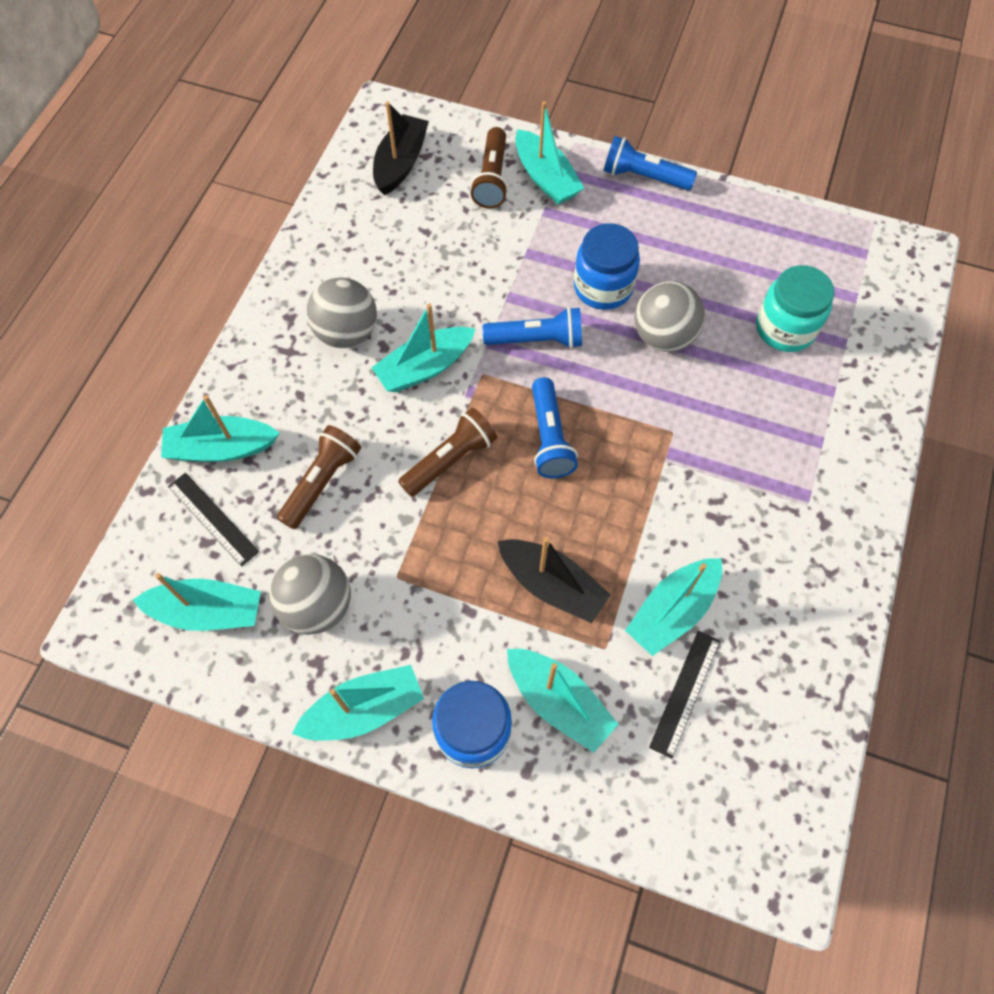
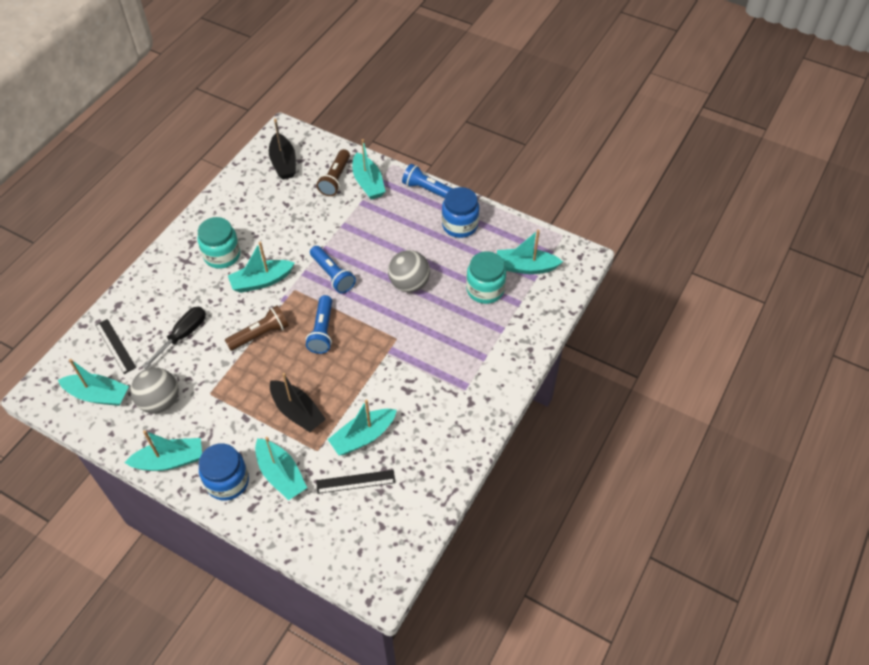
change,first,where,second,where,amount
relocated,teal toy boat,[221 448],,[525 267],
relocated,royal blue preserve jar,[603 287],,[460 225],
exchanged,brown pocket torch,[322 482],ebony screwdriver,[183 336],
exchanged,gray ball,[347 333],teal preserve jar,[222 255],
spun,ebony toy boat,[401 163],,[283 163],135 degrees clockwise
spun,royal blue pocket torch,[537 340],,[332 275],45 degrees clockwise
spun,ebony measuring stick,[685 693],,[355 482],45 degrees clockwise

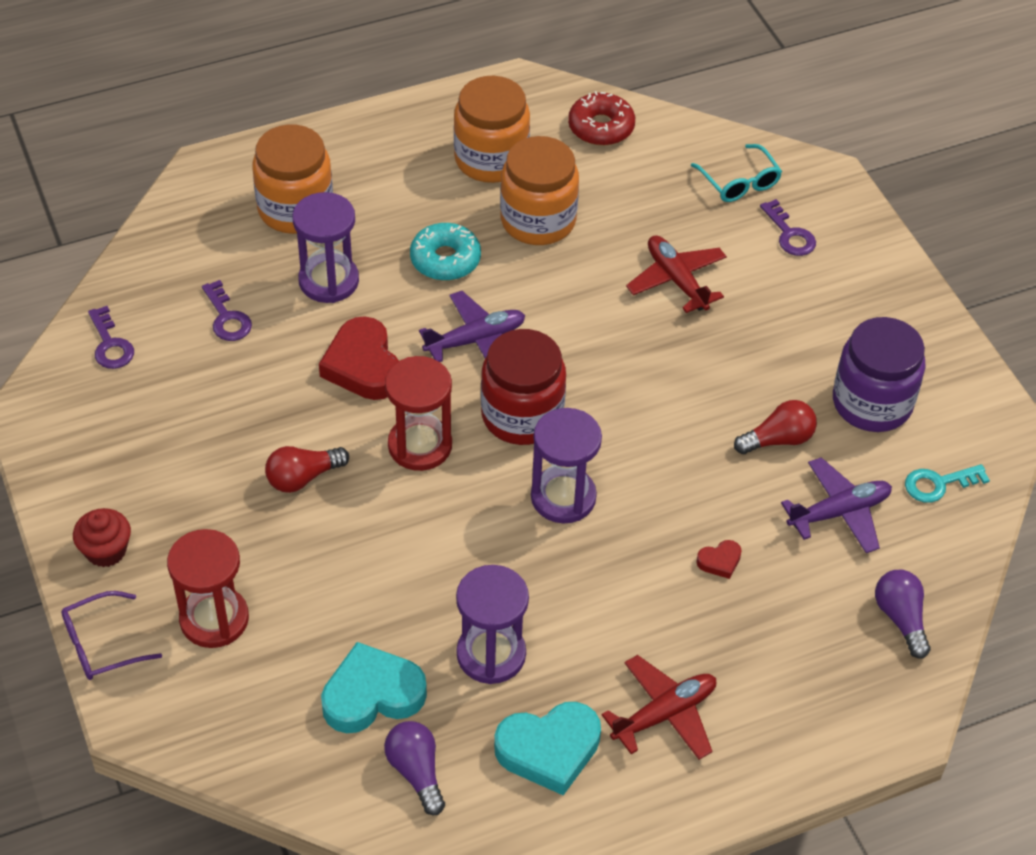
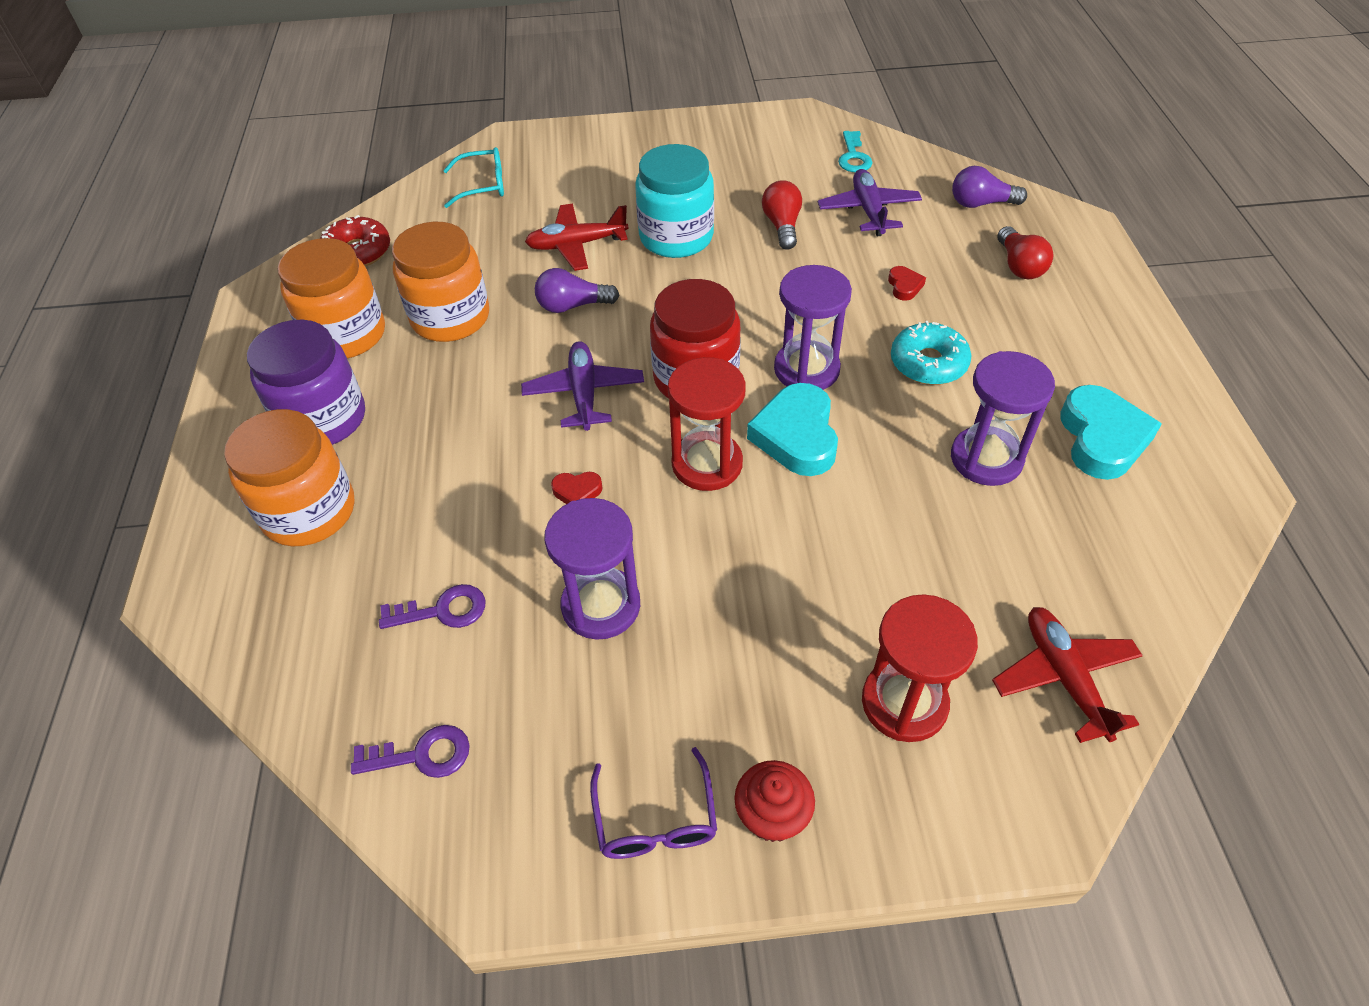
change,first,where,second,where,amount
missing,purple key,[790 234],,,
appeared,,,teal preserve jar,[676 237],
relocated,purple glasses,[101 644],,[655 819],
relocated,red bulb,[303 477],,[1019 266],
relocated,purple sandglass,[329 281],,[601 605],
relocated,teal heart,[372 694],,[796 436],
relocated,purple bulb,[416 772],,[573 306],
relocated,teal doughnut,[445 260],,[928 363],
relocated,red plane,[664 714],,[1064 677],
relocated,purple preserve jar,[872 403],,[323 419],
size,red heart,[363 365],,[577 492],x0.46

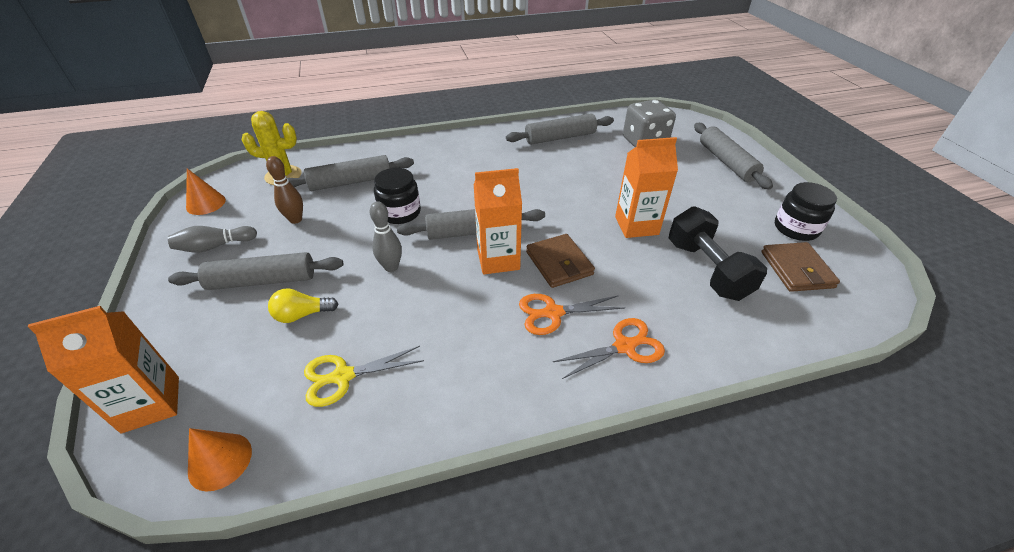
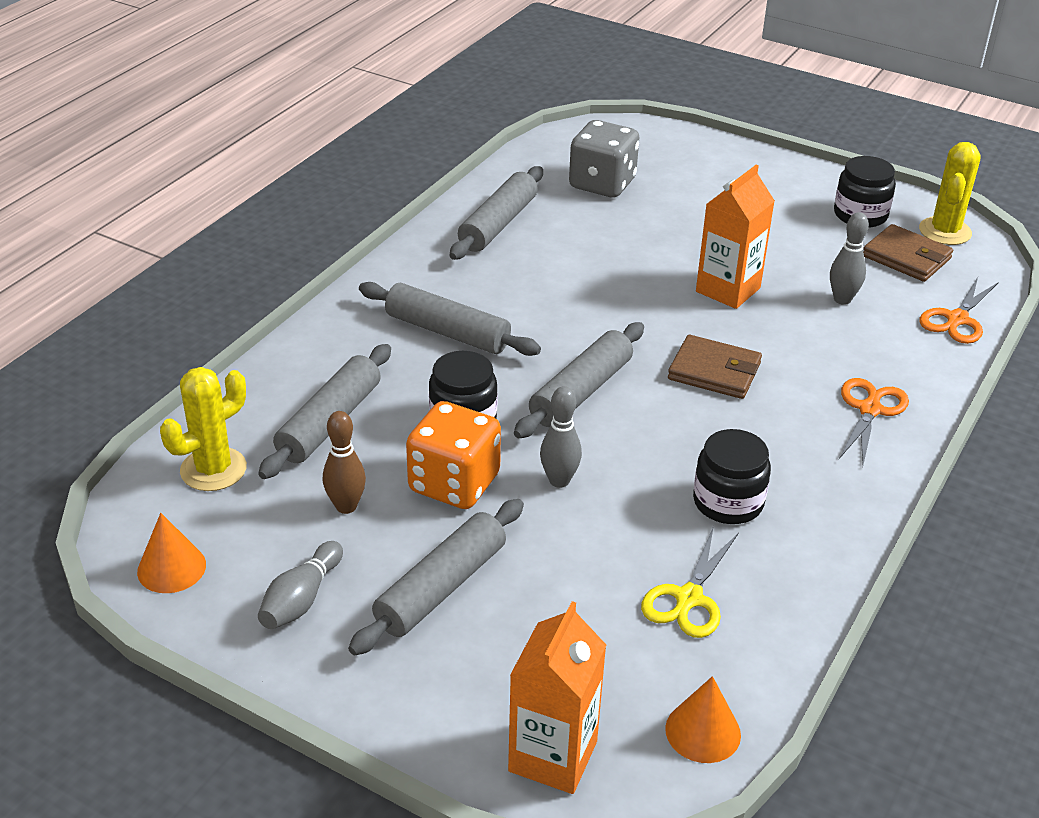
change,first,where,second,where,amount
missing,golden bulb,[302 315],,,
missing,orange-coloured carton,[498 259],,,
appeared,,,orange-coloured die,[454 483],
appeared,,,ebony preserve jar,[728 502],
appeared,,,golden saguaro cactus,[945 231],
relocated,orange-coloured pair of scissors,[553 313],,[957 319],
relocated,gray pastry roller,[726 162],,[447 332],
exchanged,ebony dumbbell,[707 269],gray skittle,[842 299],

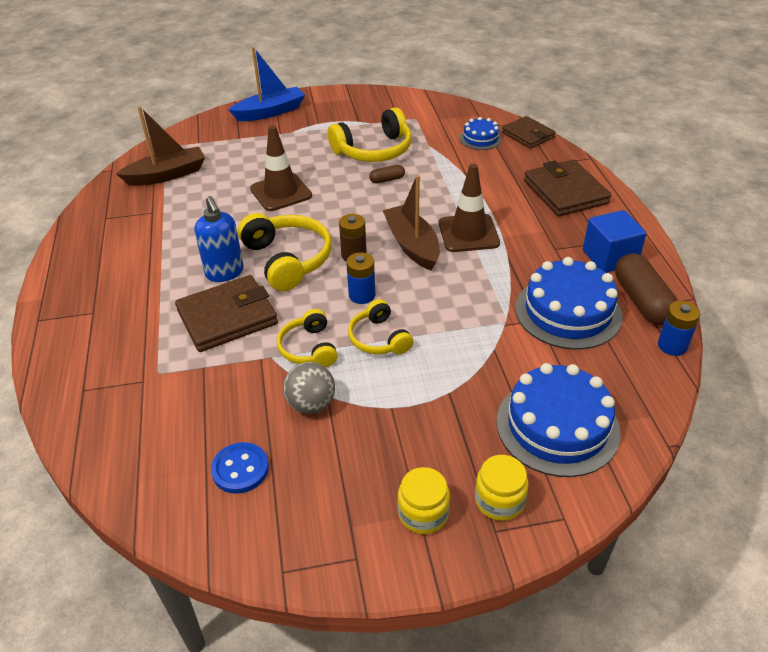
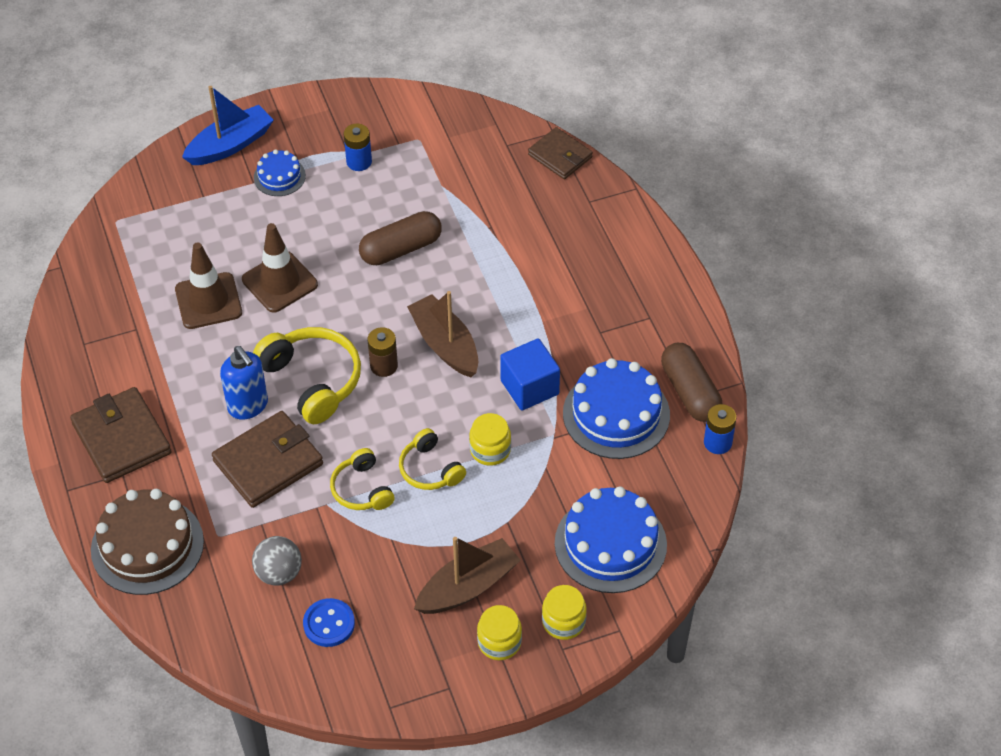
change,first,where,second,where,amount
missing,golden headset,[374 150],,,
appeared,,,brown cake,[147 546],
appeared,,,golden preserve jar,[490 450],
relocated,brown toy boat,[167 175],,[468 587],
relocated,gray ball,[311 404],,[279 573],
relocated,royal blue AA battery,[362 295],,[359 162],
relocated,brown traffic cone,[468 233],,[208 301],
relocated,royal blue cake,[480 138],,[279 176],
relocated,brown card wallet,[565 192],,[122 438],
relocated,royal blue solid cube,[609 257],,[529 387],
size,brown capsule,[387 180],,[401 249],x2.03

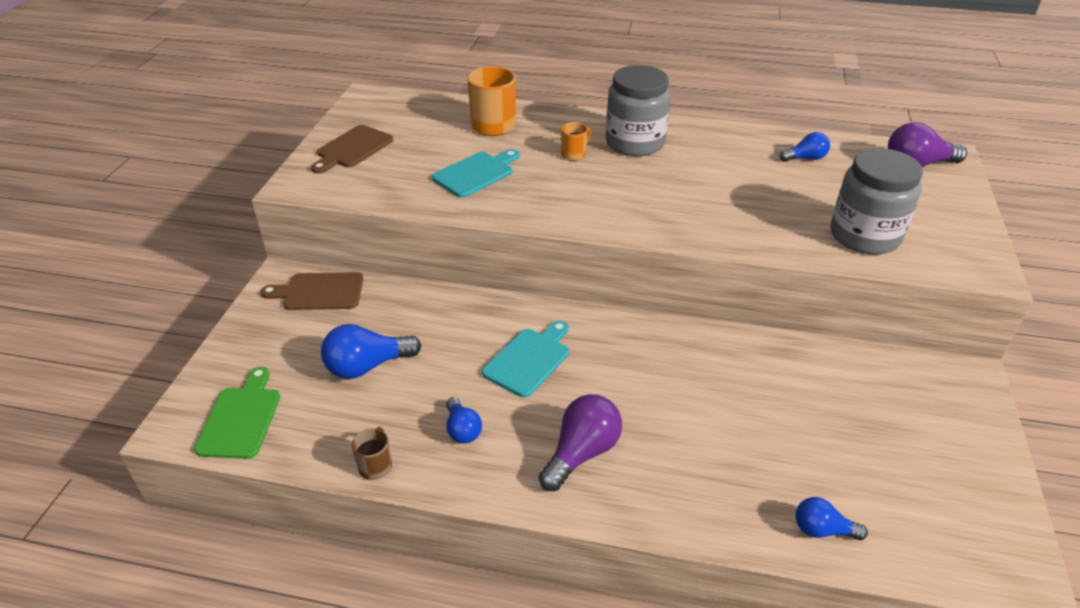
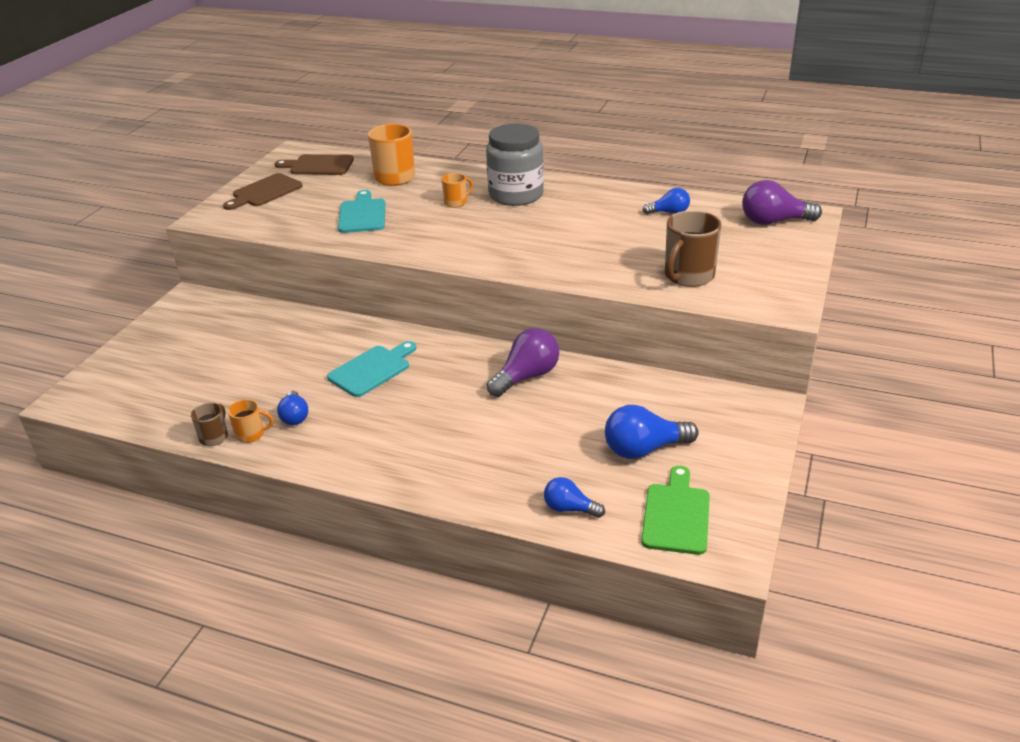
change,first,where,second,where,amount
appeared,,,orange-coloured coffee mug,[251 434],
relocated,green chopping board,[241 418],,[676 515],
relocated,brown chopping board,[319 292],,[319 165],
relocated,royal blue bulb,[367 366],,[644 449],
relocated,purple bulb,[581 453],,[526 377],
exchanged,gray preserve jar,[864 236],brown coffee mug,[688 276],
spun,teal chopping board,[476 173],,[362 214],60 degrees counterclockwise

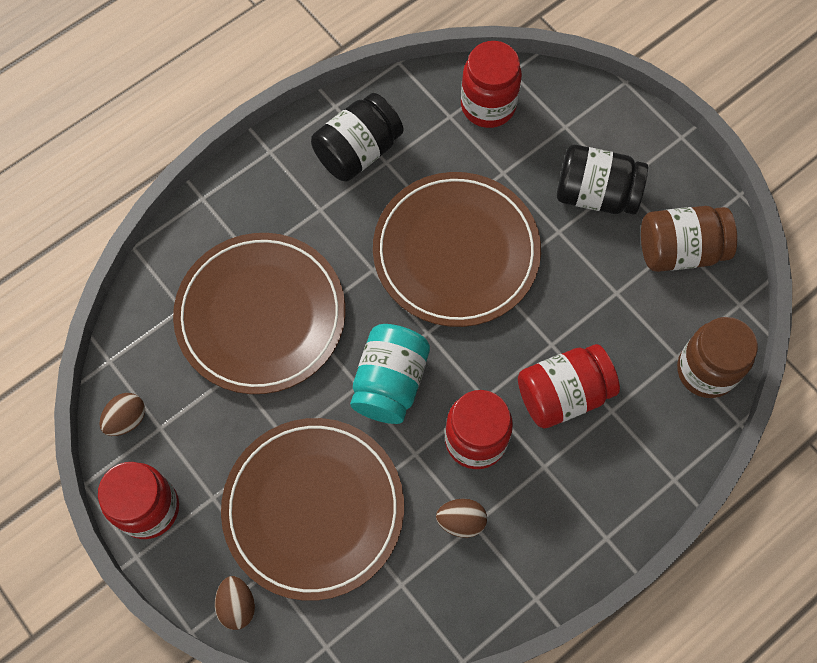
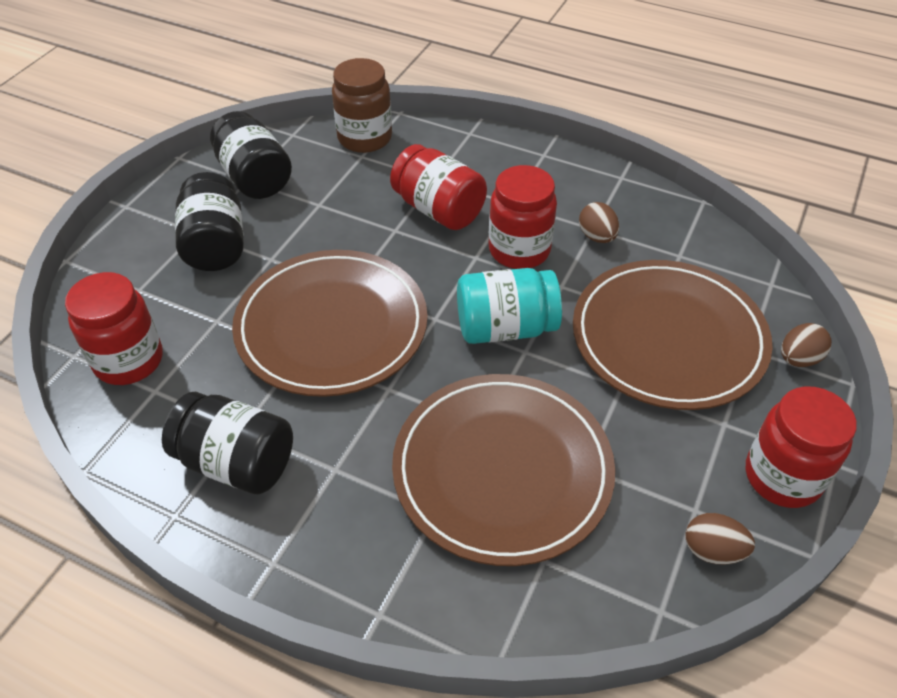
change,first,where,second,where,amount
colour,brown preserve jar,[680 250],ebony preserve jar,[255 178],

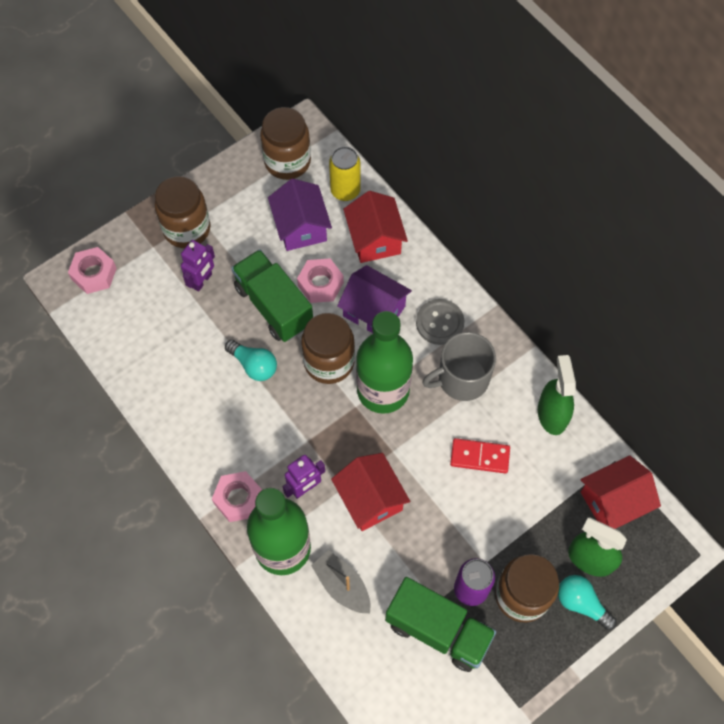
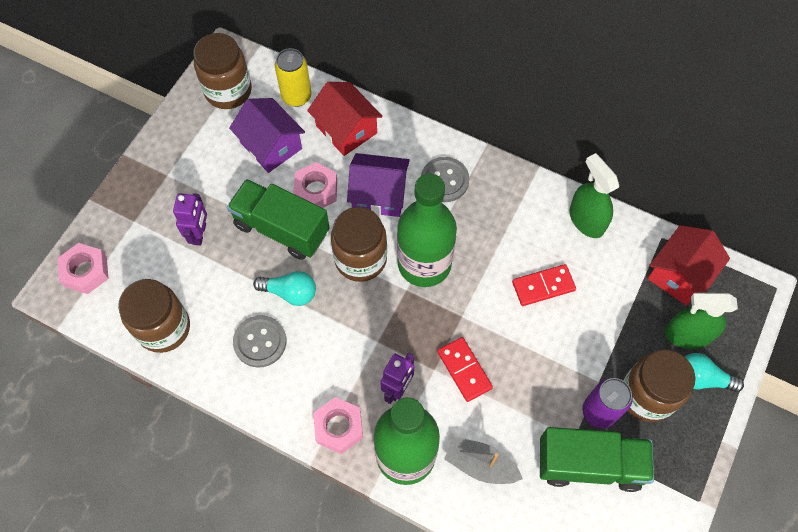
change,first,where,second,where,amount
missing,gray coffee mug,[461 379],,,
appeared,,,gray button,[260 342],
relocated,brown preserve jar,[187 229],,[164 328],
exchanged,red toy house,[370 499],red domino piece,[464 370],

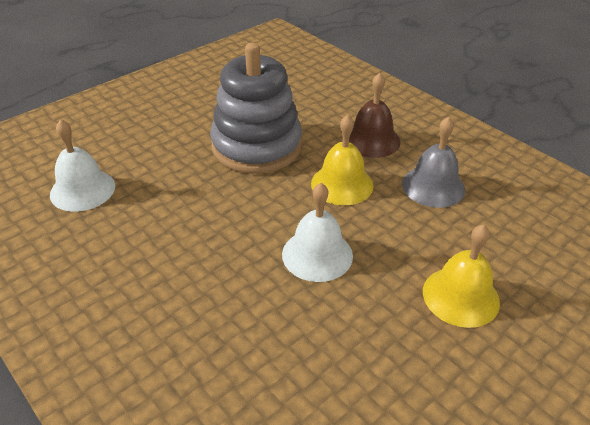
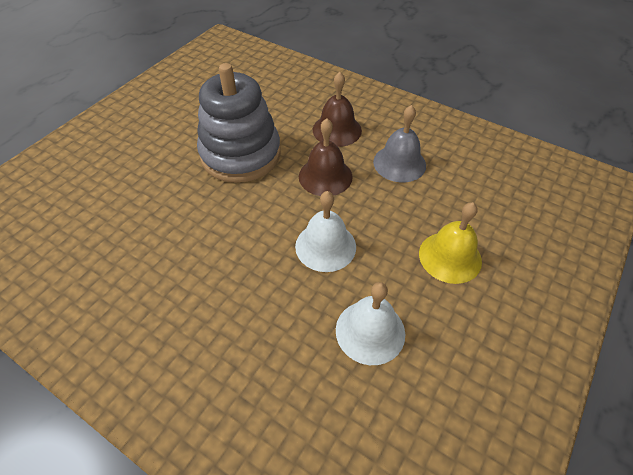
change,first,where,second,where,amount
relocated,pure white hand bell,[82 190],,[370 331],
colour,golden hand bell,[342 184],brown hand bell,[325 176],

